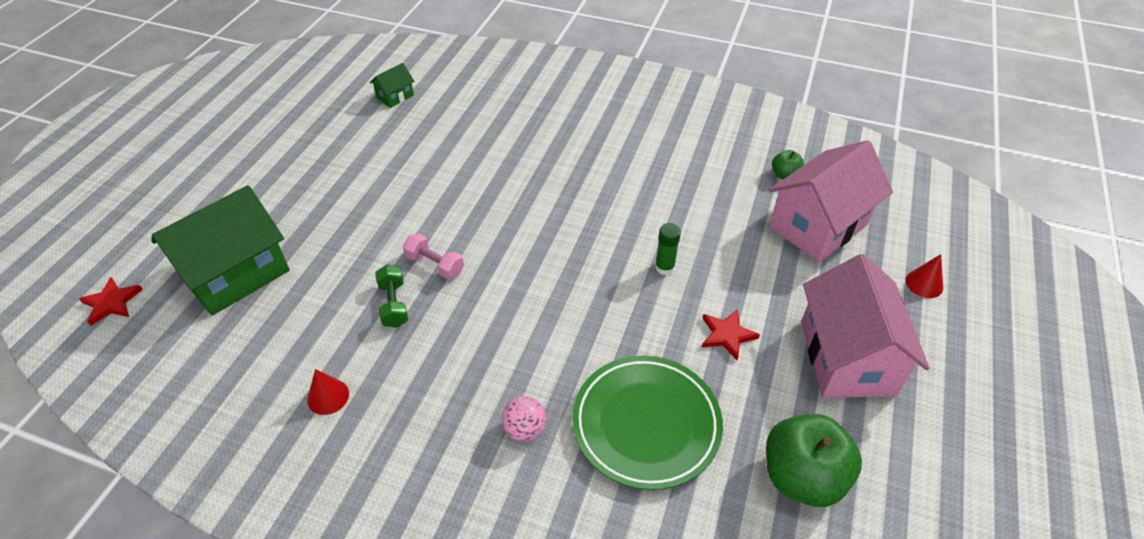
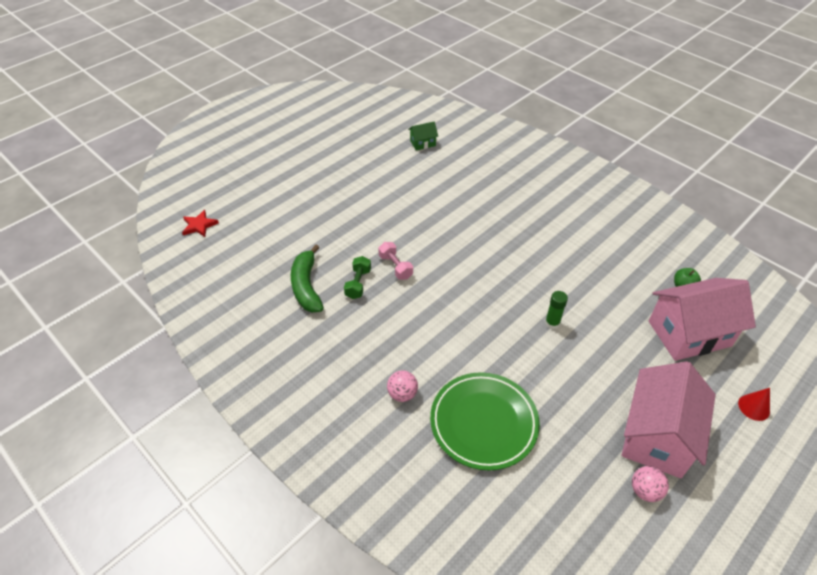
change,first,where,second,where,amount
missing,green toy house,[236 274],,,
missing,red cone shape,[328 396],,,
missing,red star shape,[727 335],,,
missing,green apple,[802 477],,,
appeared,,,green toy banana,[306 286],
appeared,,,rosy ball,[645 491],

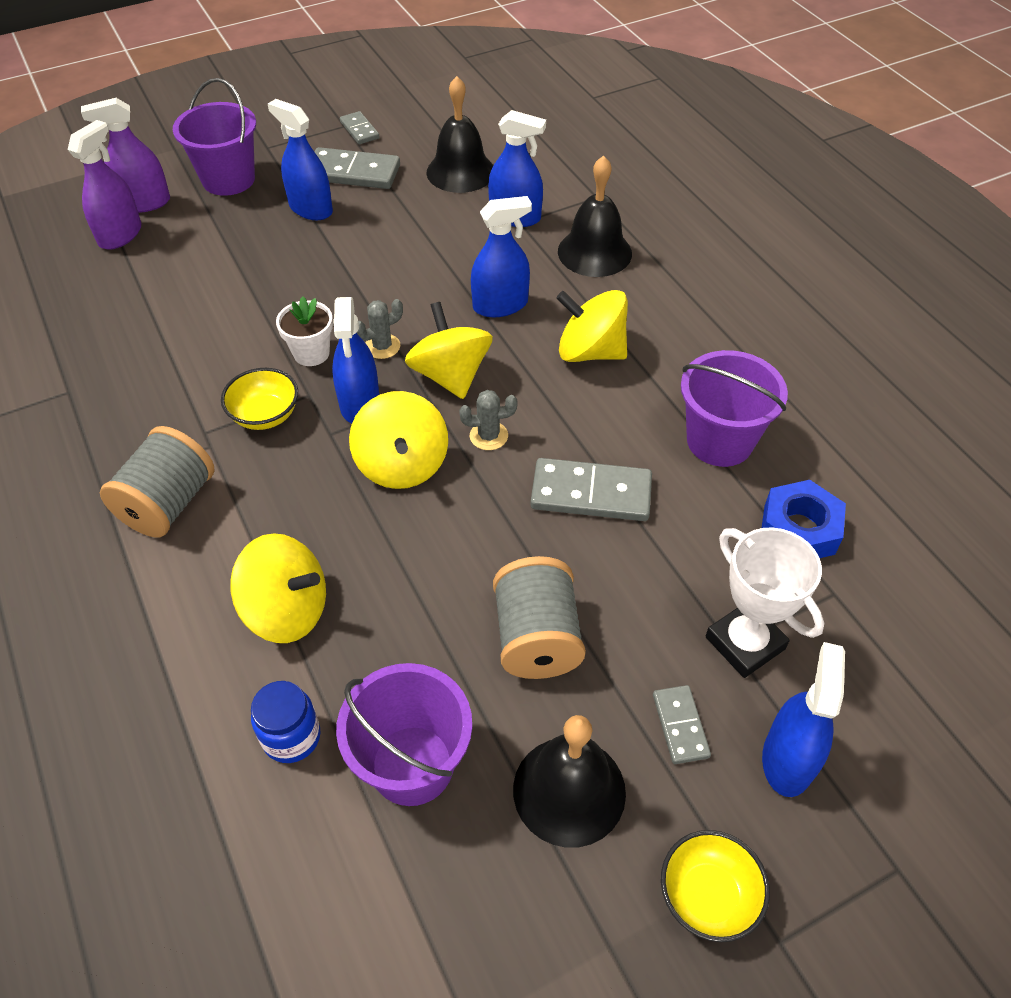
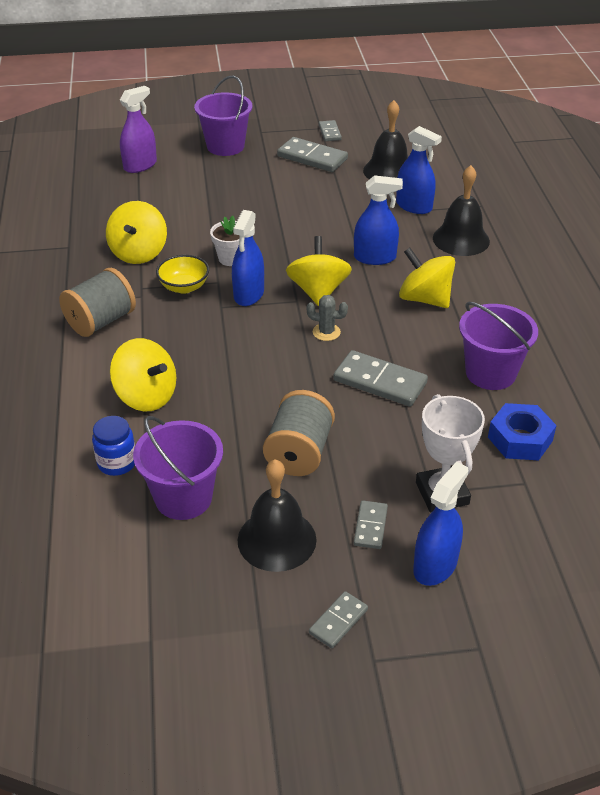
change,first,where,second,where,amount
missing,purple spray cleaner,[144 203],,,
missing,royal blue spray cleaner,[310 209],,,
missing,gray saguaro cactus,[382 346],,,
relocated,golden whirligig,[402 464],,[139 253],
exchanged,golden serving bowl,[708 896],gray domino piece,[338 621],

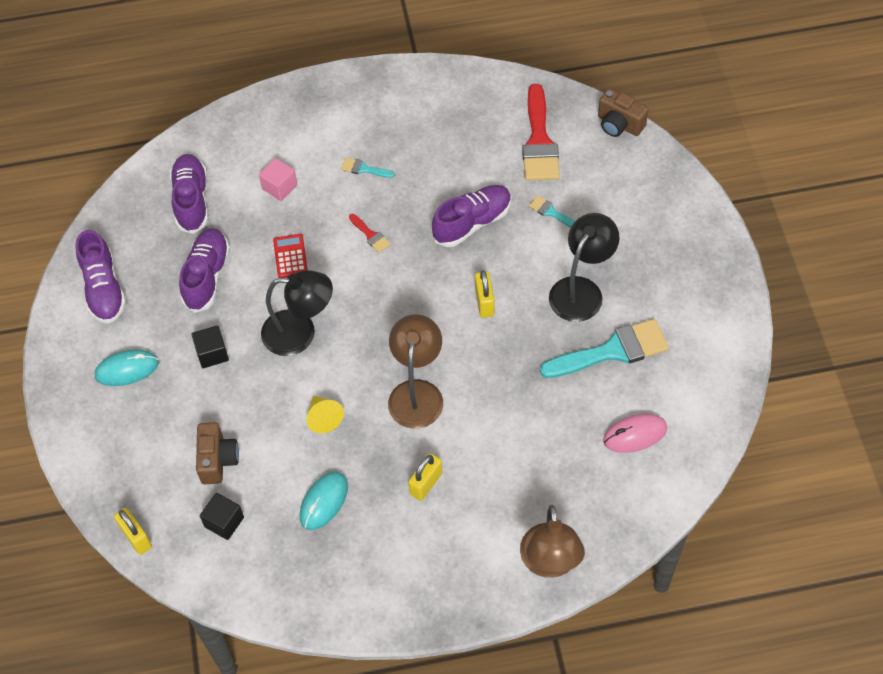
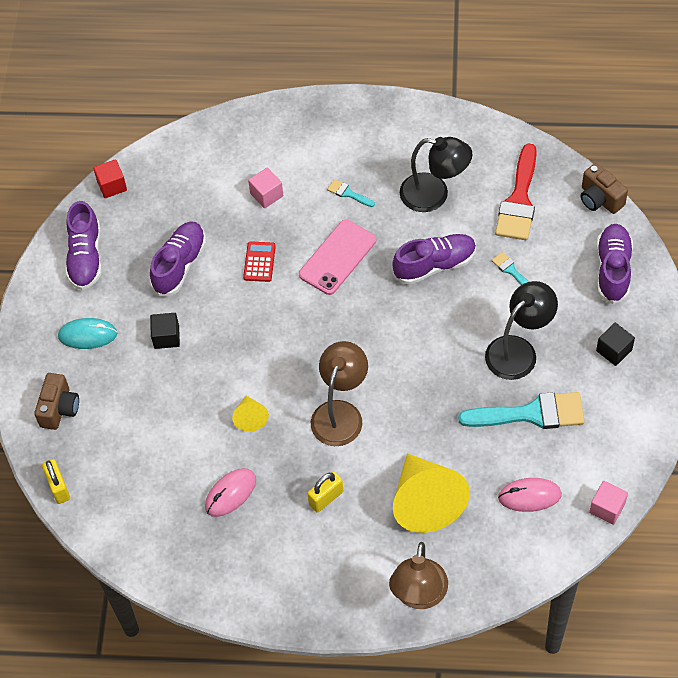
change,first,where,second,where,amount
missing,golden small lock,[484 302],,,
appeared,,,red solid cube,[112 186],
appeared,,,golden cone shape,[425 501],
appeared,,,rosy solid cube,[607 508],
relocated,purple lace-up shoe,[191 200],,[612 269],
relocated,brown photo camera,[218 460],,[59 409],
relocated,ebony solid cube,[224 522],,[614 350],
relocated,ebony reading lamp,[300 333],,[434 195],
exchanged,red brush,[370 235],rosy phone,[337 257],
colour,teal computer mouse,[324 502],rosy computer mouse,[230 493],

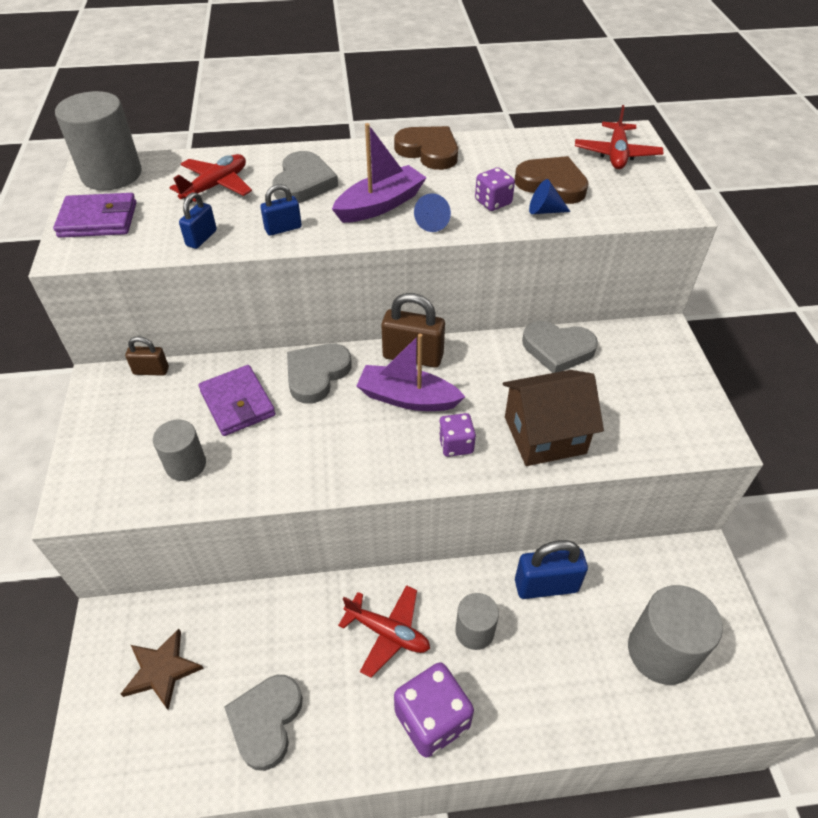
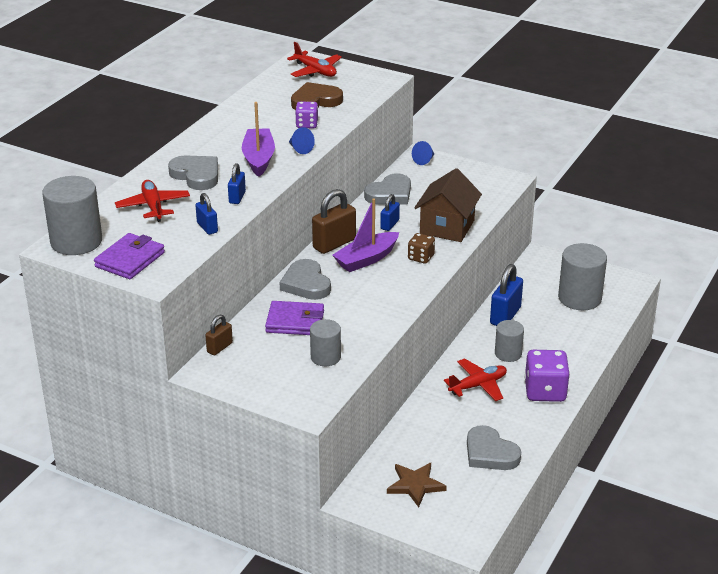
change,first,where,second,where,amount
missing,brown heart,[428 151],,,
appeared,,,royal blue small lock,[389 224],
relocated,royal blue cone shape,[544 211],,[424 160],
colour,purple die,[456 444],brown die,[421 257],

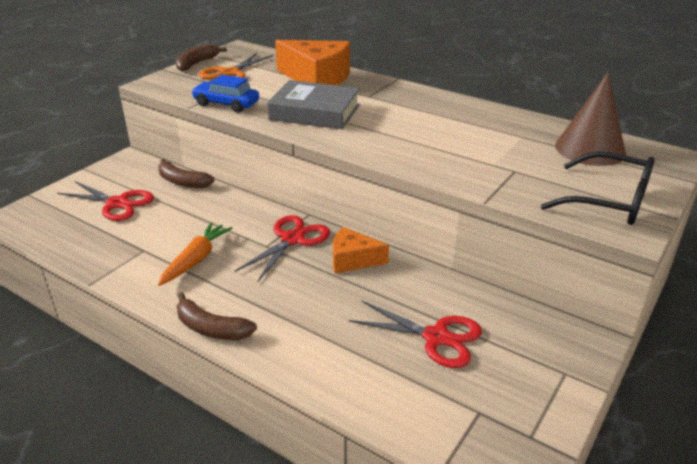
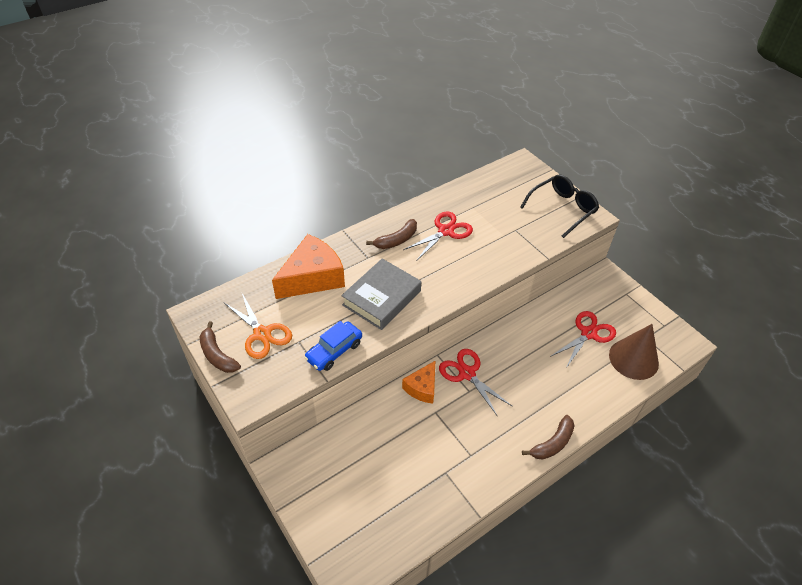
change,first,where,second,where,amount
missing,orange-coloured root vegetable,[196 259],,,
relocated,red pair of scissors,[117 203],,[446 231],
relocated,brown toy banana,[182 182],,[396 240],
relocated,orange-coloured cheese wedge,[352 260],,[422 388],
relocated,brown cone shape,[590 149],,[633 359],

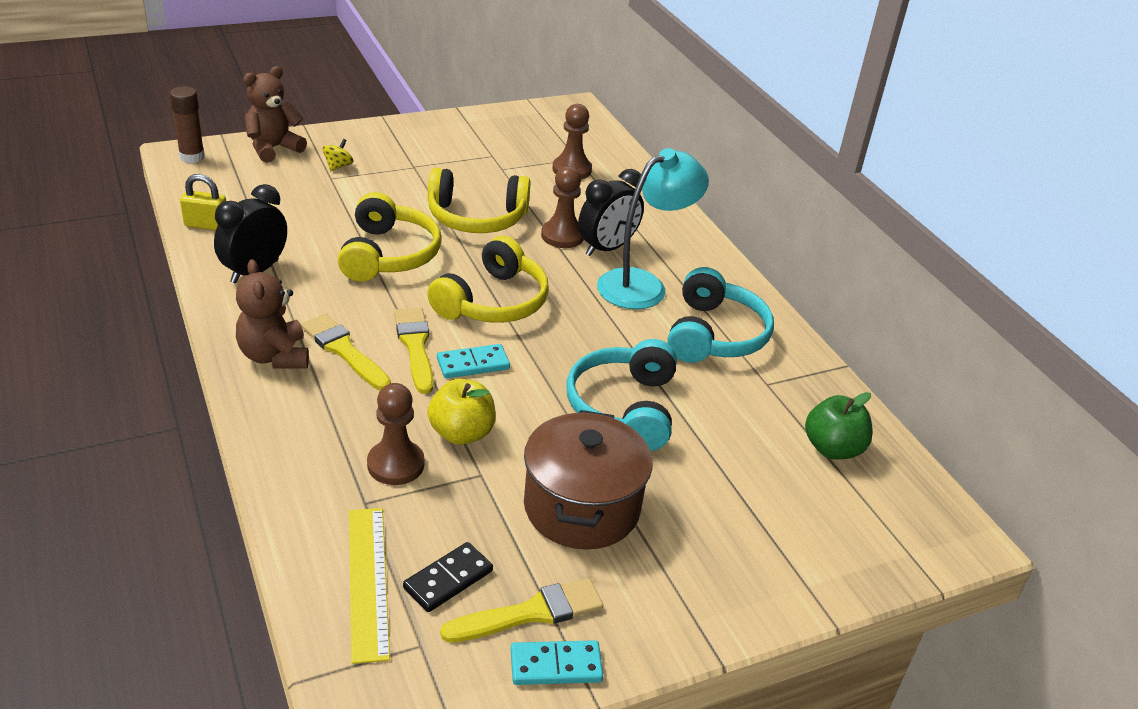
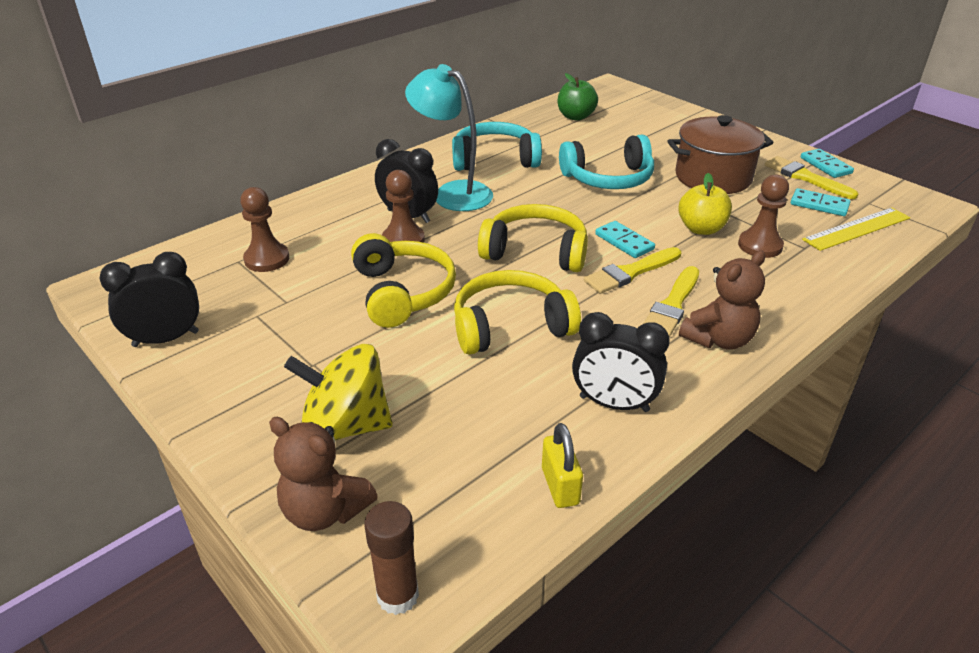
change,first,where,second,where,amount
appeared,,,ebony bedside clock,[166 339],
colour,ebony domino piece,[448 579],teal domino piece,[819 205],
size,golden whirligig,[338 166],,[345 426],x2.43

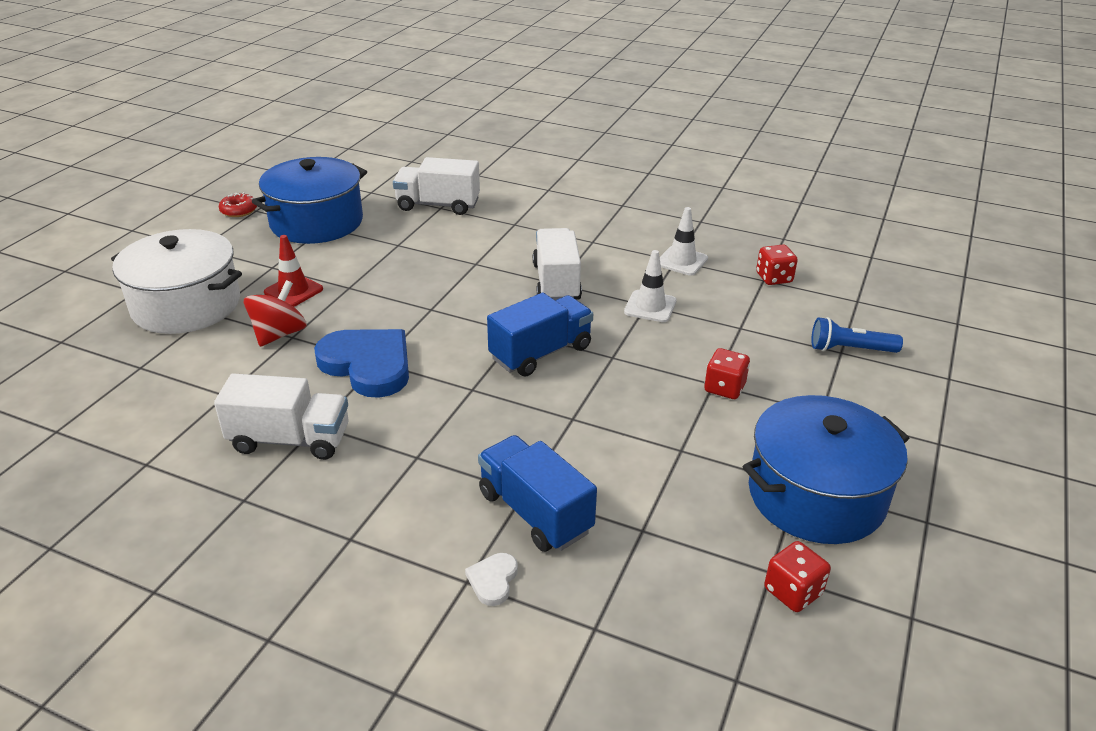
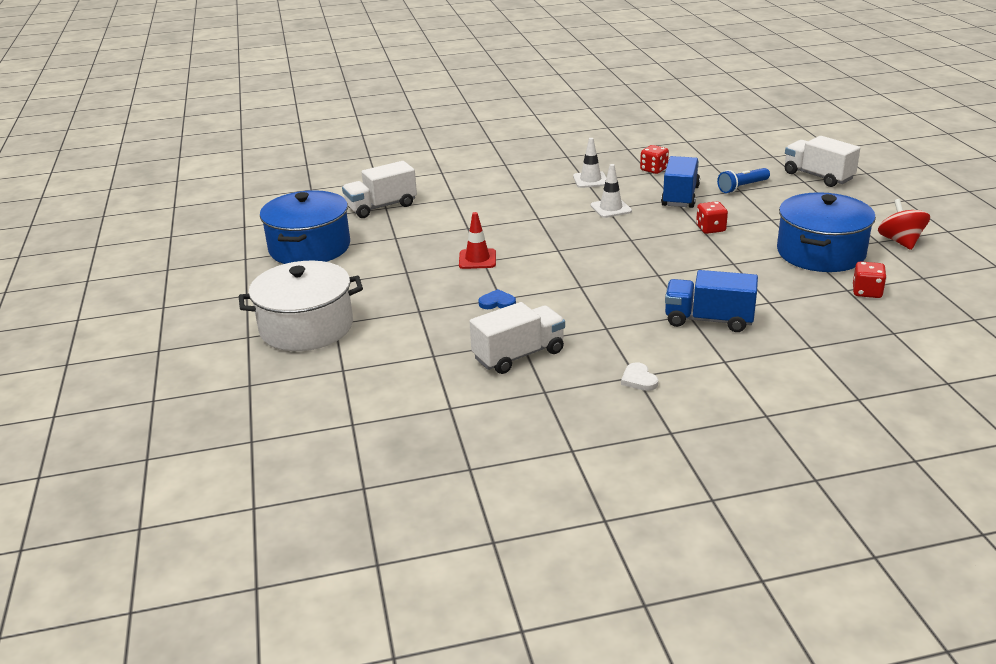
change,first,where,second,where,amount
missing,red doughnut,[239 210],,,
relocated,red whirligig,[279 334],,[900 241],
relocated,red traffic cone,[293 291],,[477 259],
relocated,pure white heart,[493 580],,[639 379],
relocated,royal blue toy truck,[541 353],,[680 196],
relocated,pure white toy truck,[556 282],,[818 176],
size,royal blue heart,[368 365],,[497 302],x0.43

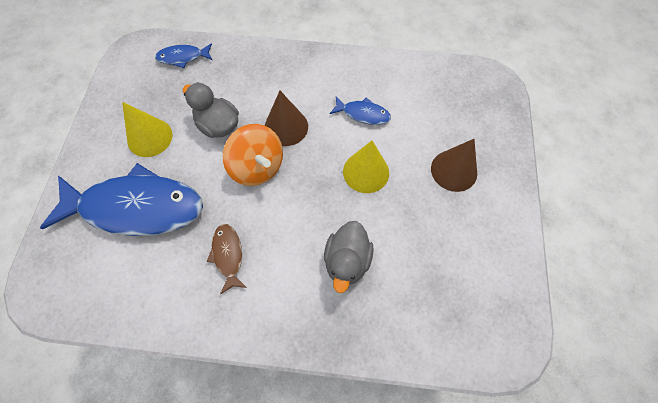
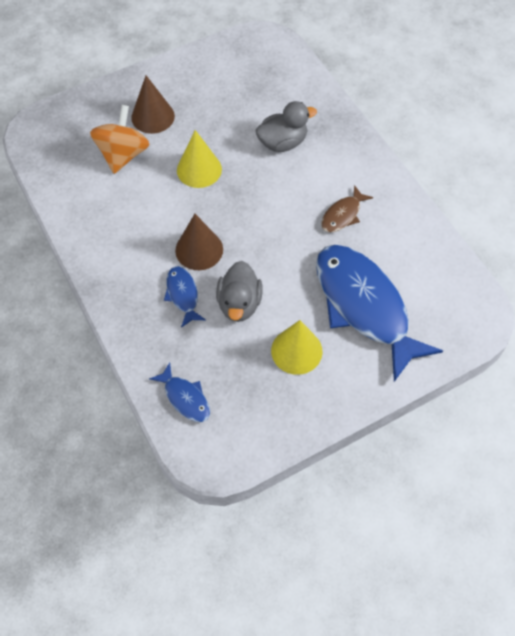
change,first,where,second,where,amount
relocated,orange-coloured whirligig,[257 167],,[123 155],
relocated,royal blue fish figure,[363 114],,[183 295],

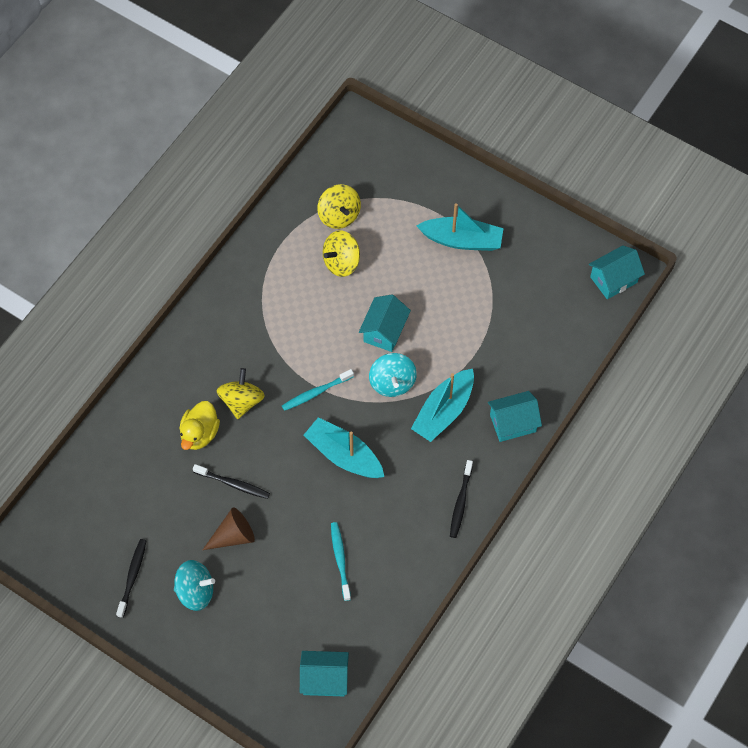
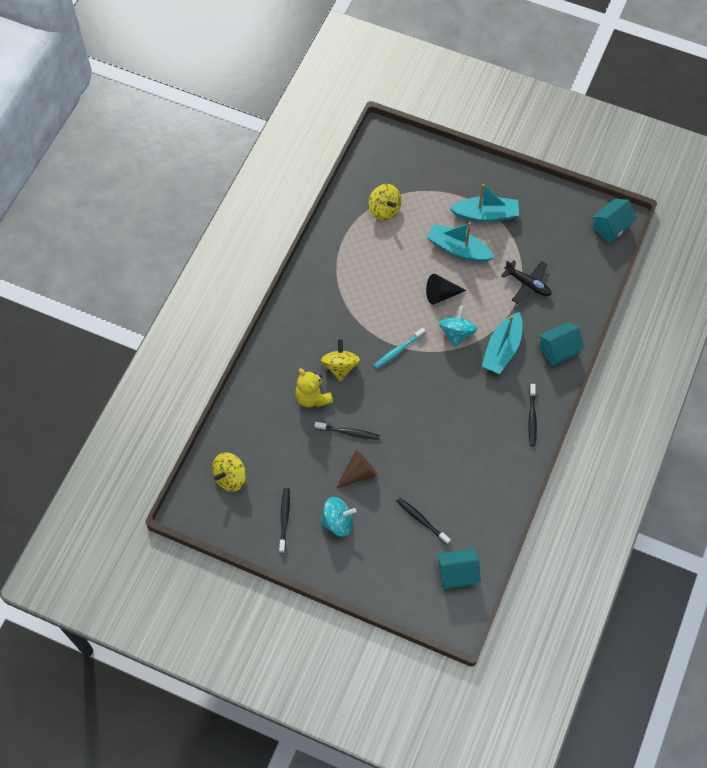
change,first,where,second,where,amount
missing,teal toothbrush,[340 560],,,
appeared,,,ebony toothbrush,[421 520],
appeared,,,ebony plane,[527 284],
relocated,teal toy boat,[344 455],,[458 249],
relocated,golden whirligig,[341 262],,[230 477],
exchanged,golden toy duck,[200 434],golden teddy,[312 397],
exchanged,teal toy house,[384 331],ebony cone shape,[441 294],
spun,teal whirligig,[392 383],,[456 333],150 degrees counterclockwise

